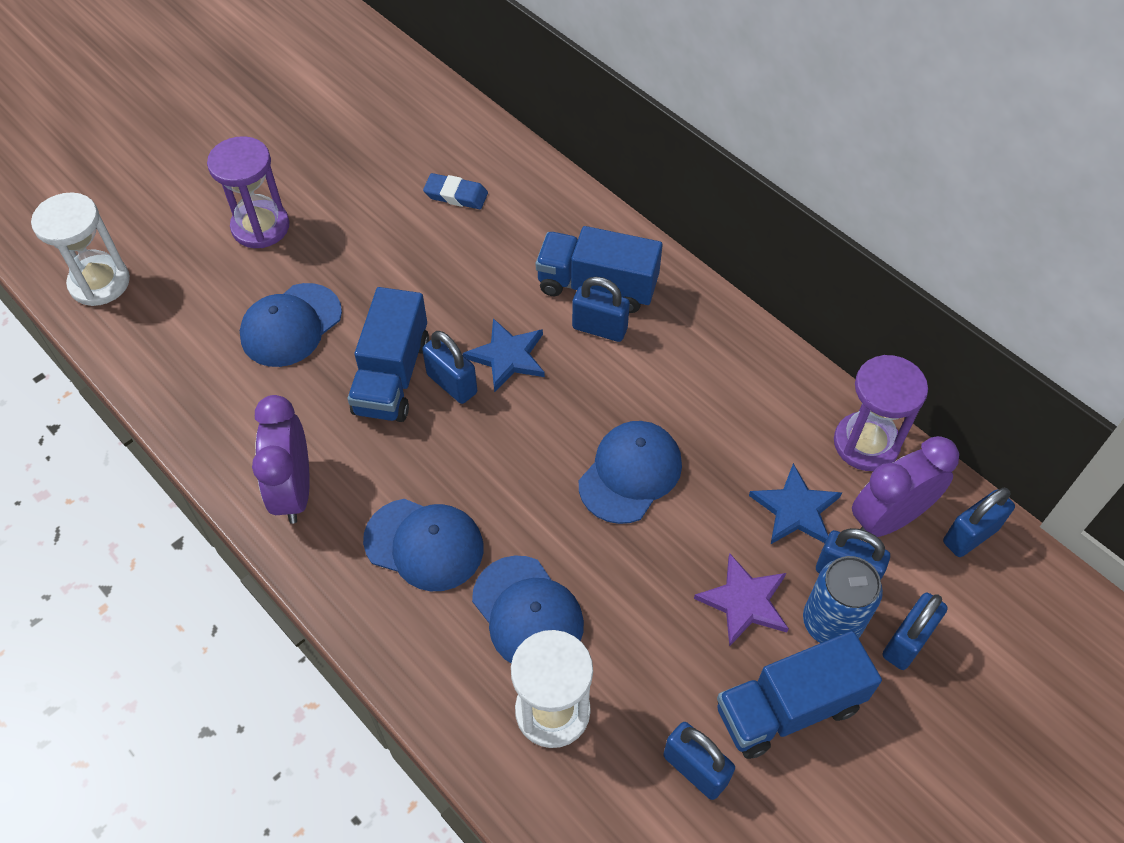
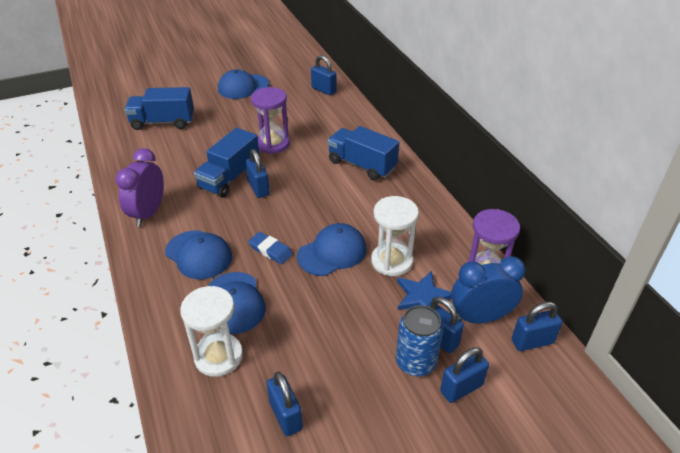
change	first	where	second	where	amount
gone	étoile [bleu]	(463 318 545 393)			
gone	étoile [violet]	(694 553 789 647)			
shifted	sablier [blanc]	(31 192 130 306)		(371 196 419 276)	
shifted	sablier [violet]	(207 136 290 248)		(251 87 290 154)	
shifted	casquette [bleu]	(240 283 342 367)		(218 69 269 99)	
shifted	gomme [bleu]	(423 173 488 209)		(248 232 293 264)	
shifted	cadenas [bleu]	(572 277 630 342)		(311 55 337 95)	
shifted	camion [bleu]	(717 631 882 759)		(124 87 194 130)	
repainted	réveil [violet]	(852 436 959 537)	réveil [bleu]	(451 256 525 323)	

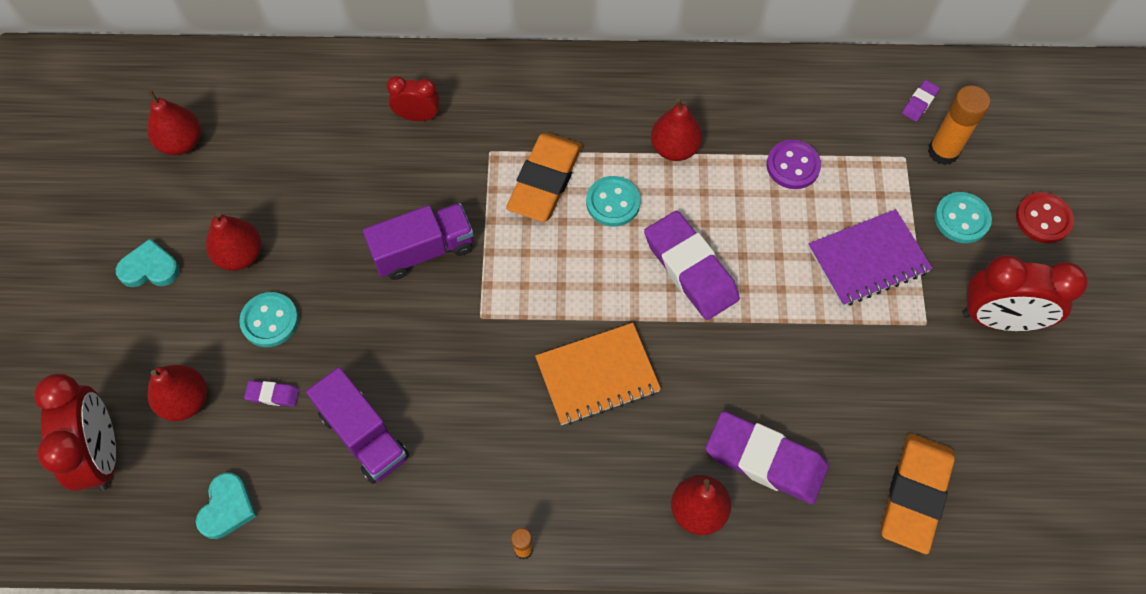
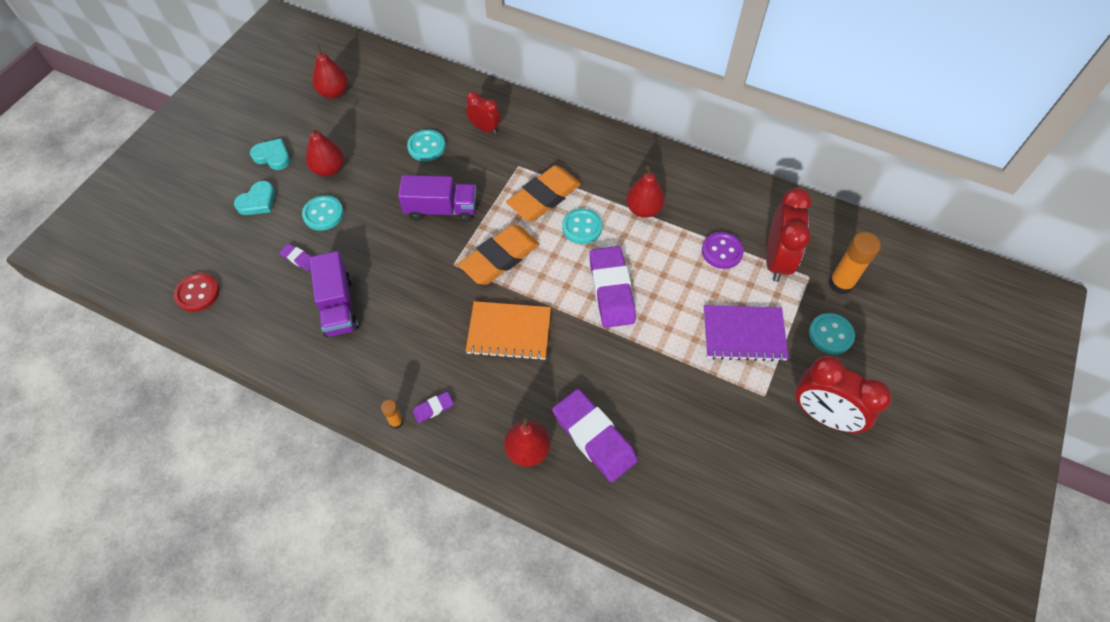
change	first	where	second	where	amount
gone	poire [rouge]	(147 365 207 421)			
new			bouton [turquoise]	(407 130 446 161)	
shifted	réveil [rouge]	(34 373 116 491)		(766 188 812 282)	
shifted	cœur [turquoise]	(196 472 257 539)		(234 181 275 215)	
shifted	gomme [orange]	(881 433 955 554)		(458 225 540 285)	
shifted	gomme [violet]	(902 80 940 122)		(413 391 454 423)	
shifted	bouton [rouge]	(1016 192 1074 243)		(174 273 220 312)	

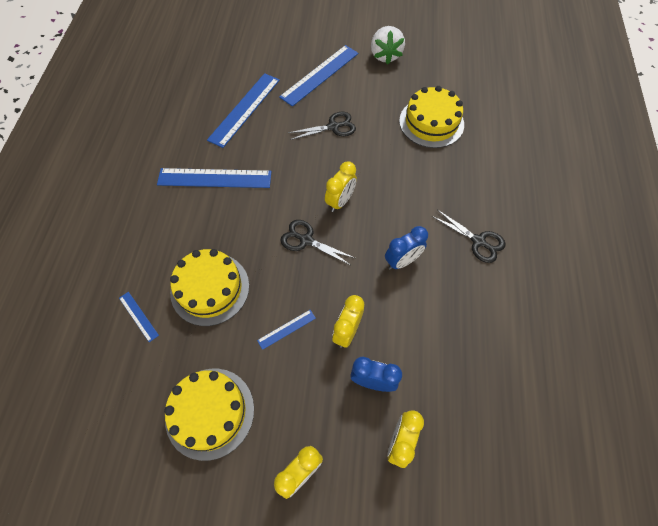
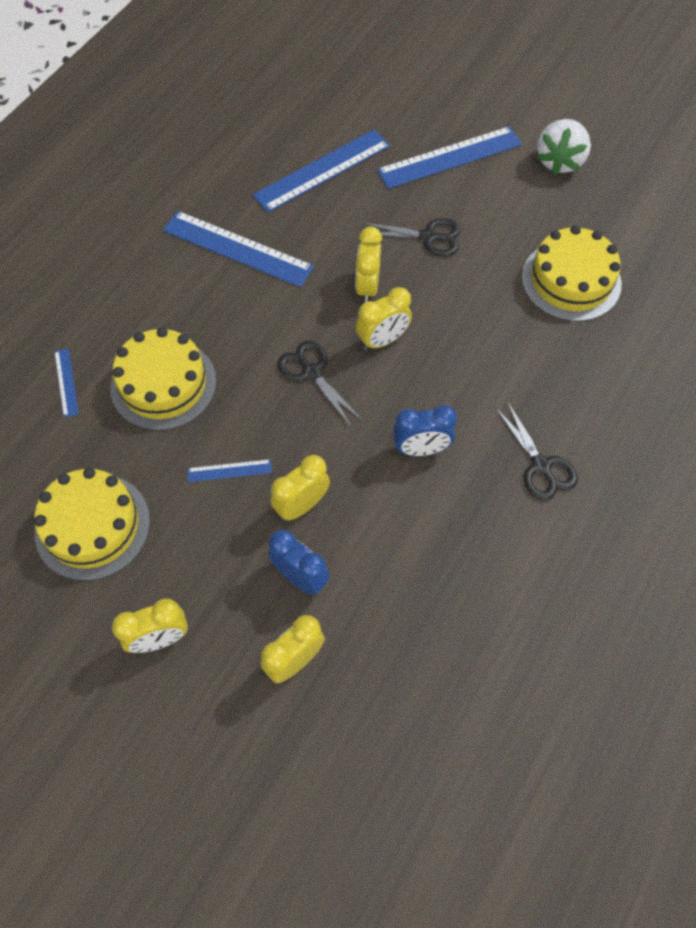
change	first	where	second	where	amount
new			réveil [jaune]	(355 227 382 303)	

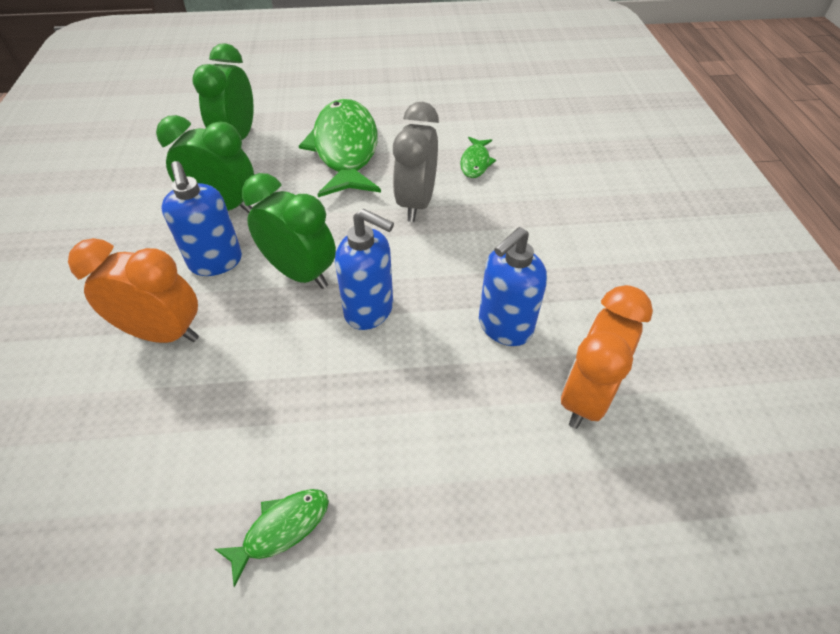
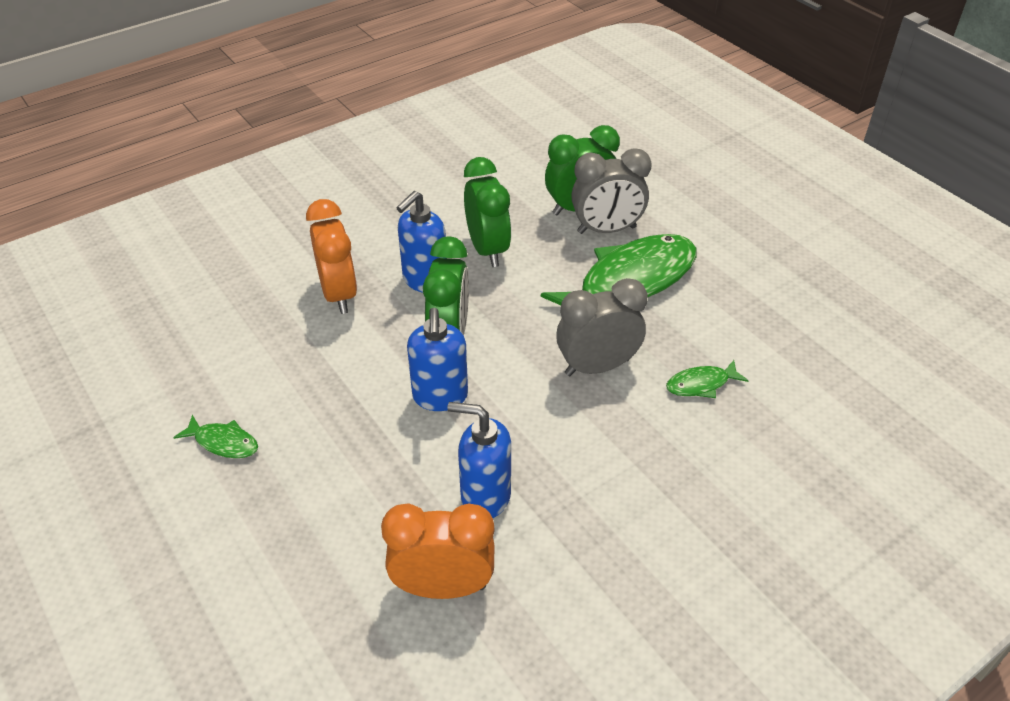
change	first	where	second	where	amount
new			réveil [gris]	(571 148 652 234)	

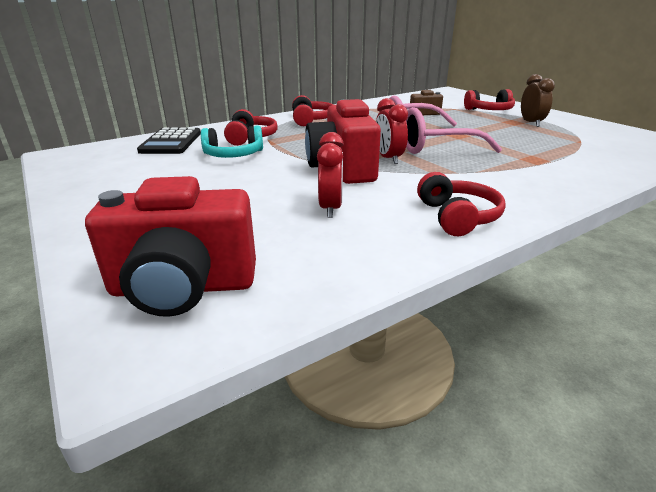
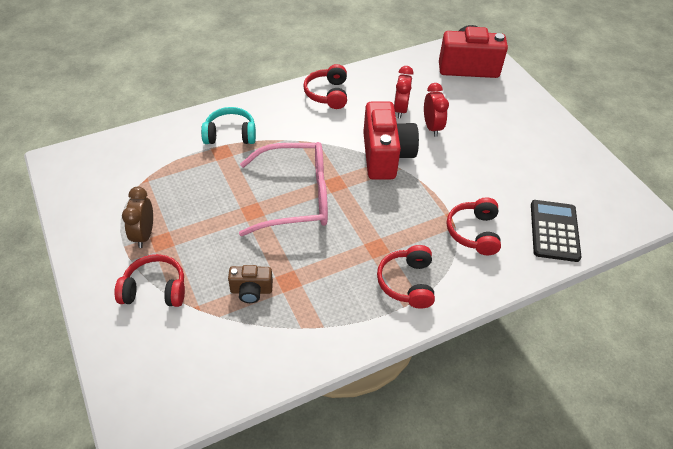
change	first	where	second	where	amount
shifted	casque audio [turquoise]	(201 126 263 158)		(201 107 256 144)	
shifted	réveil [rouge]	(376 98 408 164)		(424 83 449 137)	

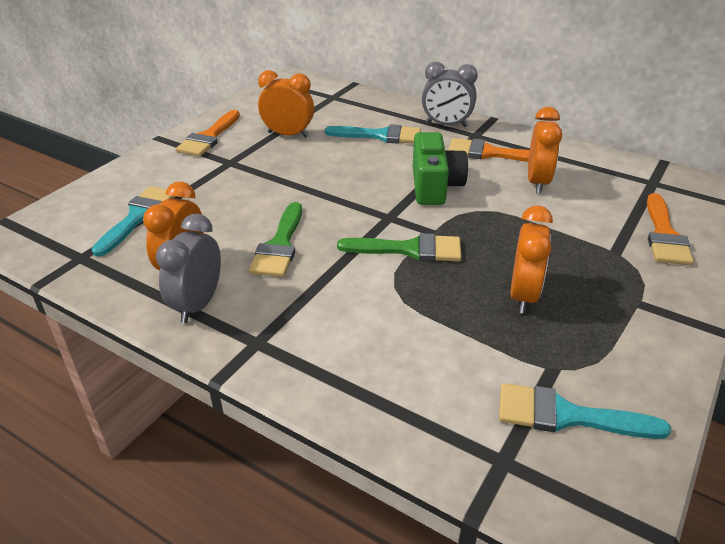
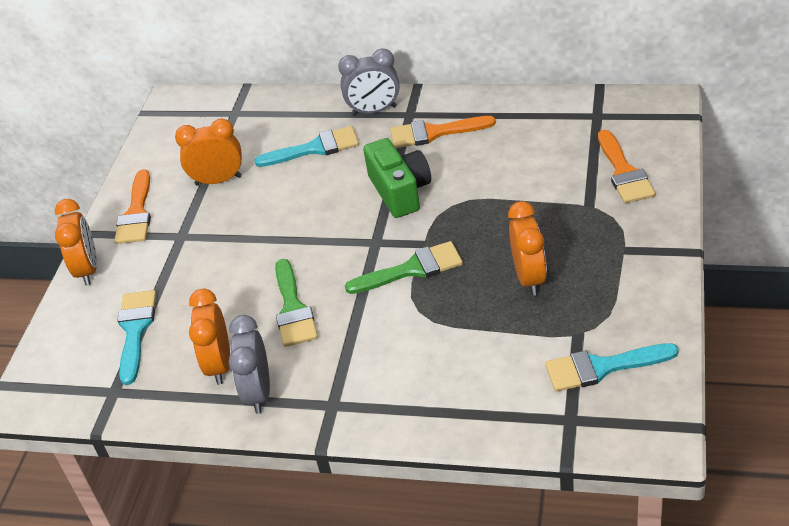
change	first	where	second	where	amount
shifted	réveil [orange]	(528 107 562 193)		(55 199 97 286)	

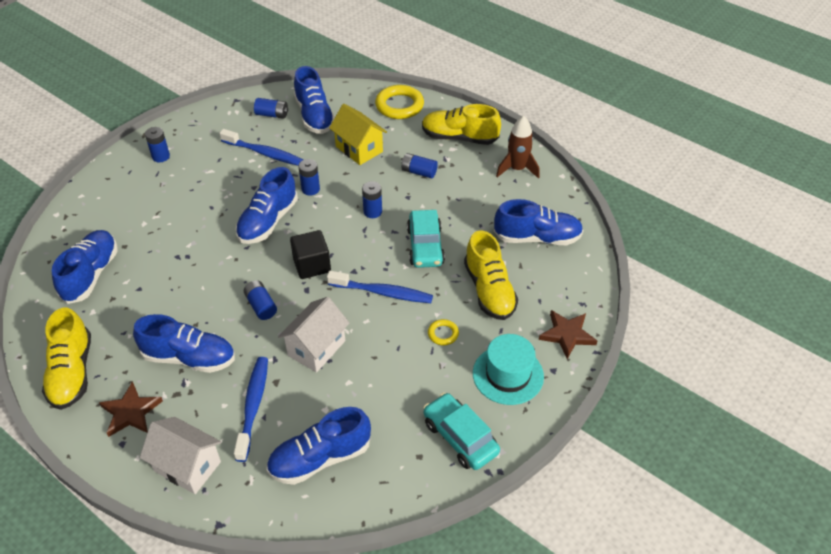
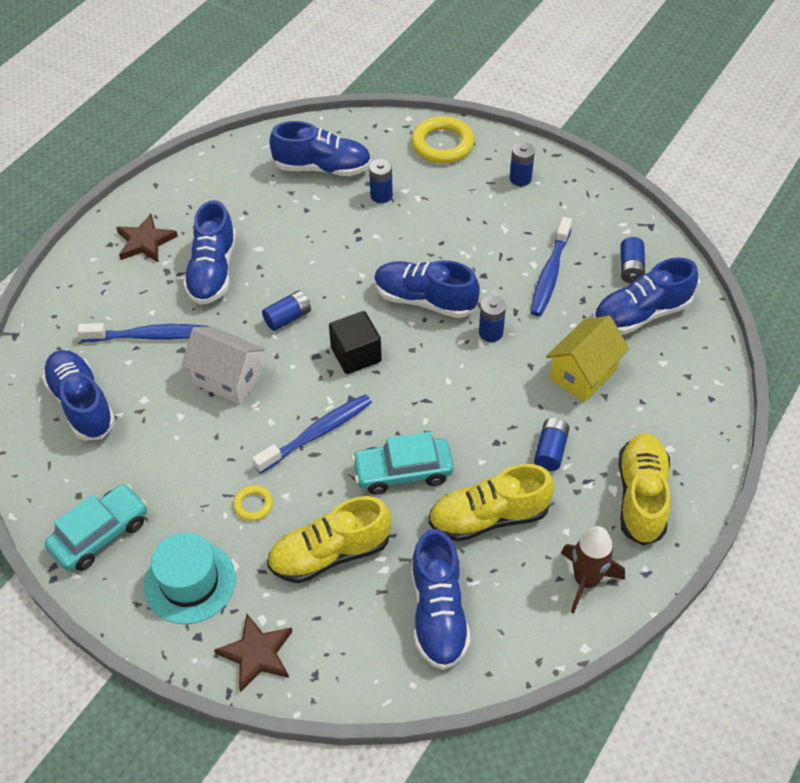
change	first	where	second	where	amount
gone	maison [blanc]	(140 417 221 494)			
shifted	chaussure [jaune]	(42 307 91 410)		(428 464 554 541)	
shifted	pile [bleu]	(362 181 382 218)		(369 159 393 203)	
shifted	anneau [jaune]	(375 85 424 119)		(411 116 474 164)	
rotated	brosse à dents [bleu]	(327 271 433 303)		(252 394 372 474)	135 degrees counterclockwise

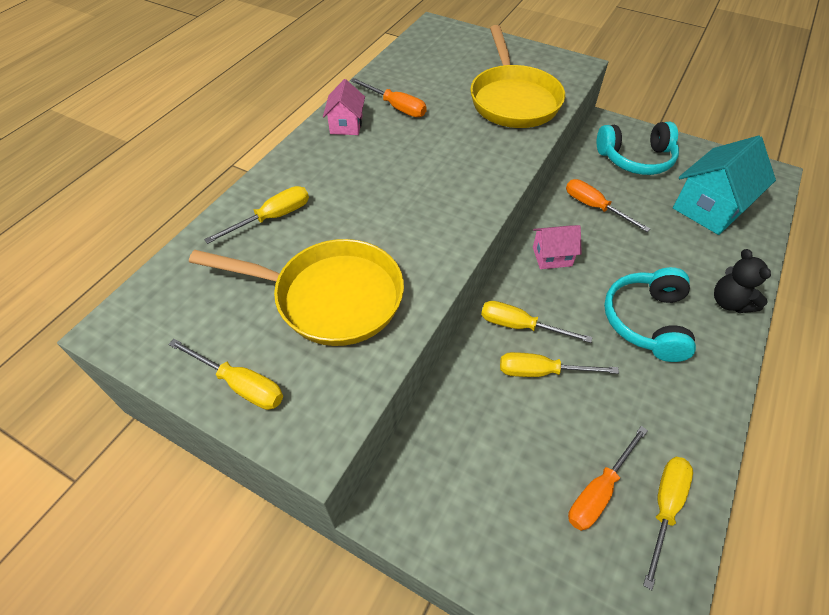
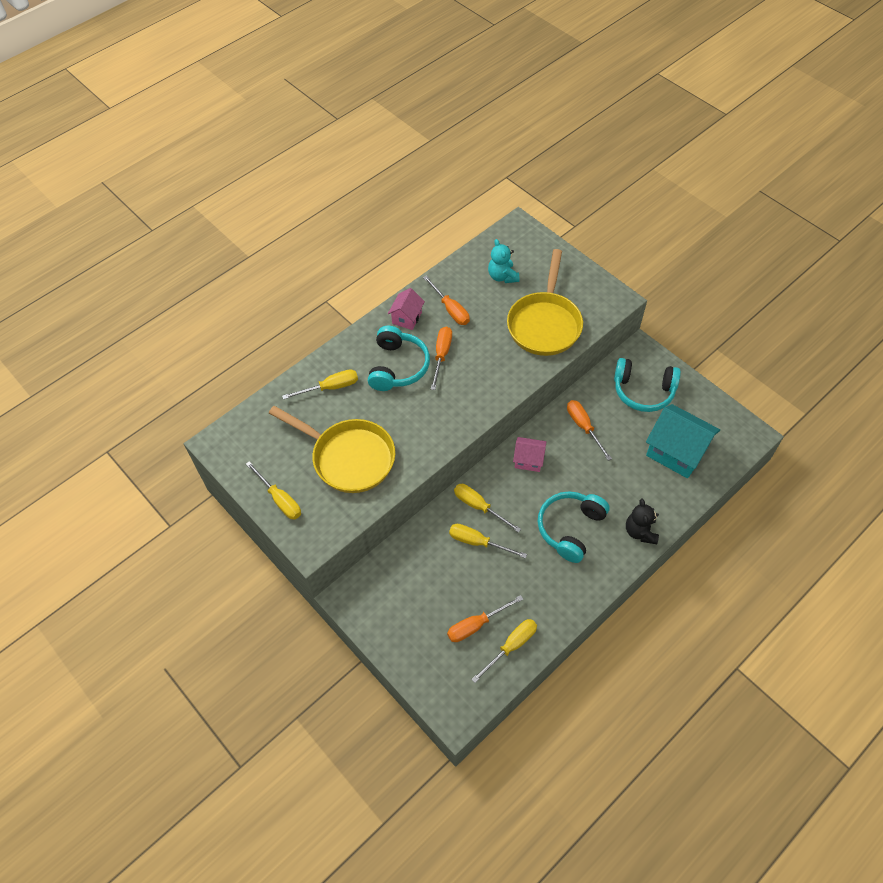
change	first	where	second	where	amount
new			casque audio [turquoise]	(368 326 430 391)	
new			tournevis [orange]	(431 326 452 390)	
new			ours en peluche [turquoise]	(488 239 519 283)	
rotated	maison [turquoise]	(673 136 776 235)		(646 404 720 478)	60 degrees clockwise

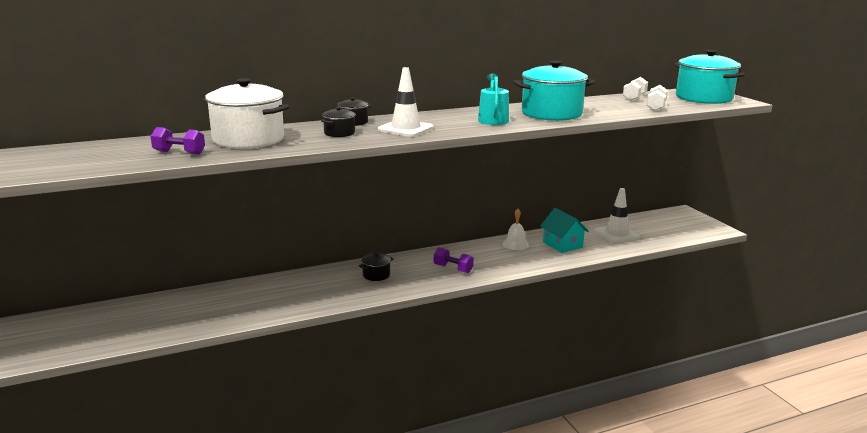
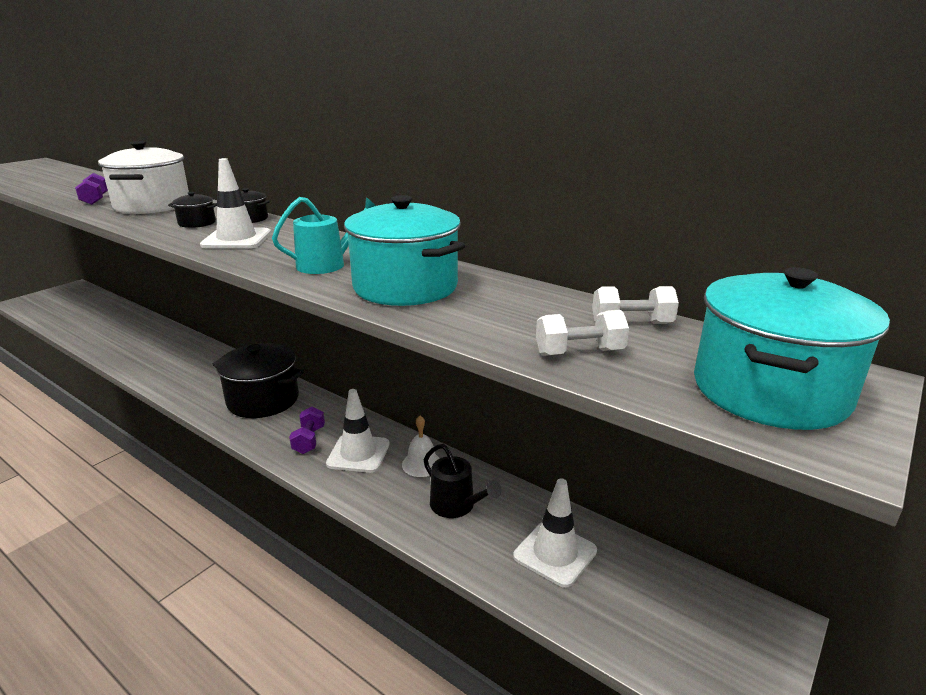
change	first	where	second	where	amount
new			cône de chantier [blanc]	(326 389 390 473)	
swapped	maison [turquoise]	(540 208 589 253)	arrosoir [noir]	(424 444 501 518)	
scaled	marmite [noir]	(359 253 393 281)		(212 343 304 418)	x2.20

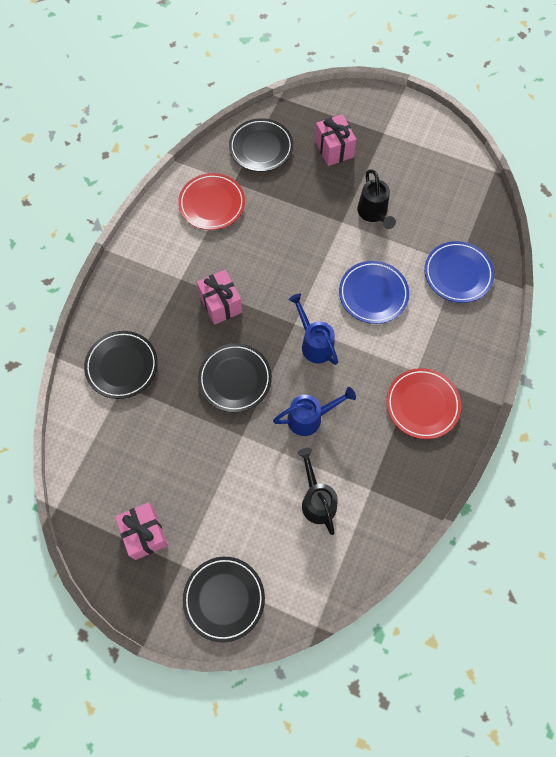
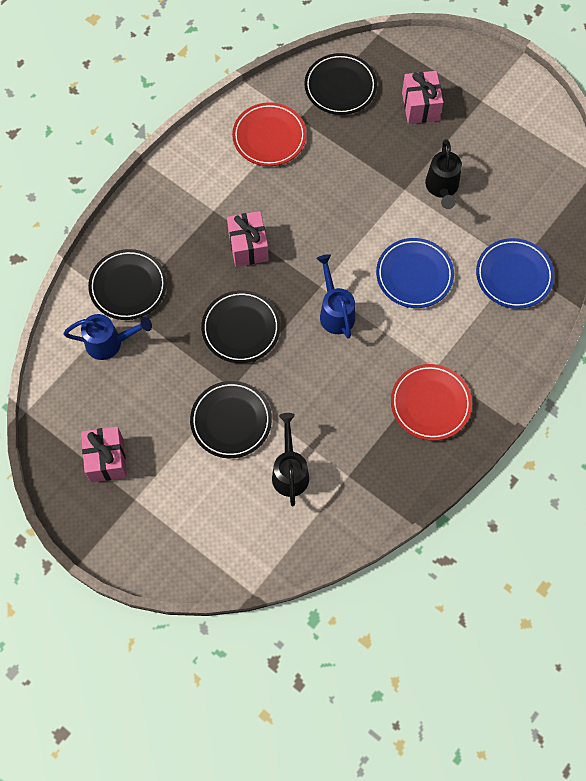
change	first	where	second	where	amount
shifted	assiette [noir]	(183 557 265 643)		(190 381 272 458)	
shifted	arrosoir [bleu]	(273 387 356 436)		(63 314 152 360)	

